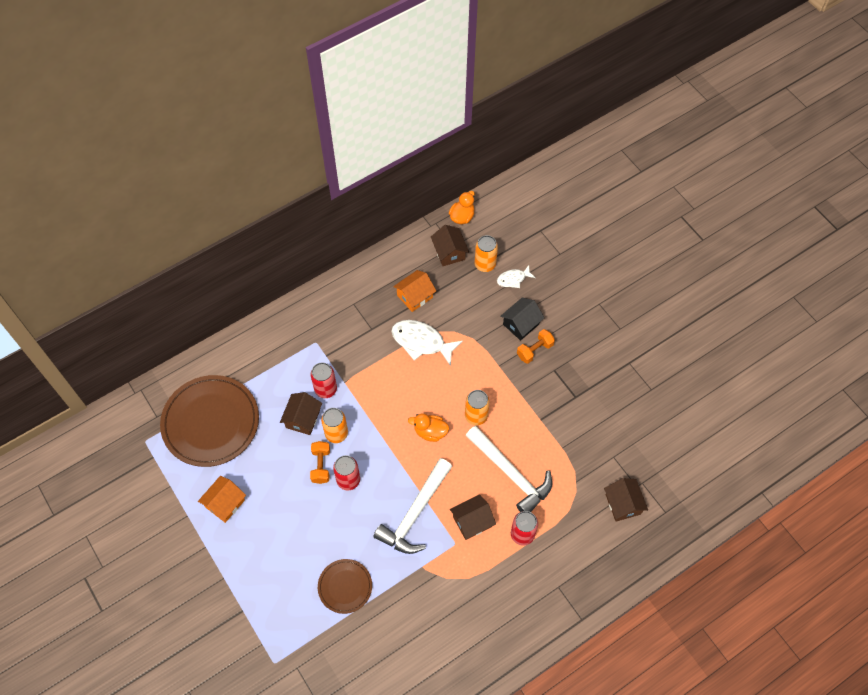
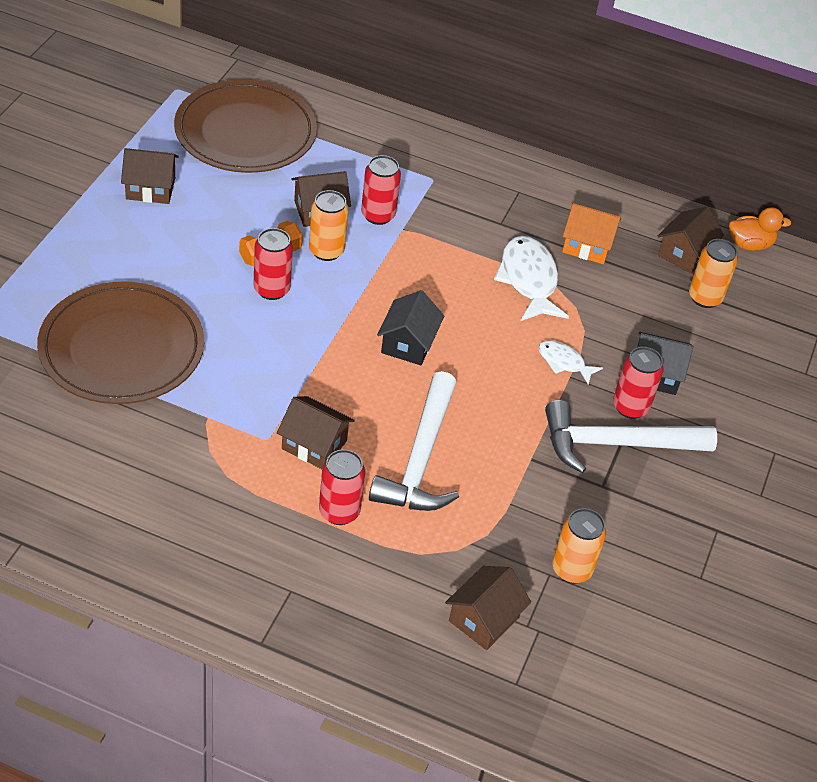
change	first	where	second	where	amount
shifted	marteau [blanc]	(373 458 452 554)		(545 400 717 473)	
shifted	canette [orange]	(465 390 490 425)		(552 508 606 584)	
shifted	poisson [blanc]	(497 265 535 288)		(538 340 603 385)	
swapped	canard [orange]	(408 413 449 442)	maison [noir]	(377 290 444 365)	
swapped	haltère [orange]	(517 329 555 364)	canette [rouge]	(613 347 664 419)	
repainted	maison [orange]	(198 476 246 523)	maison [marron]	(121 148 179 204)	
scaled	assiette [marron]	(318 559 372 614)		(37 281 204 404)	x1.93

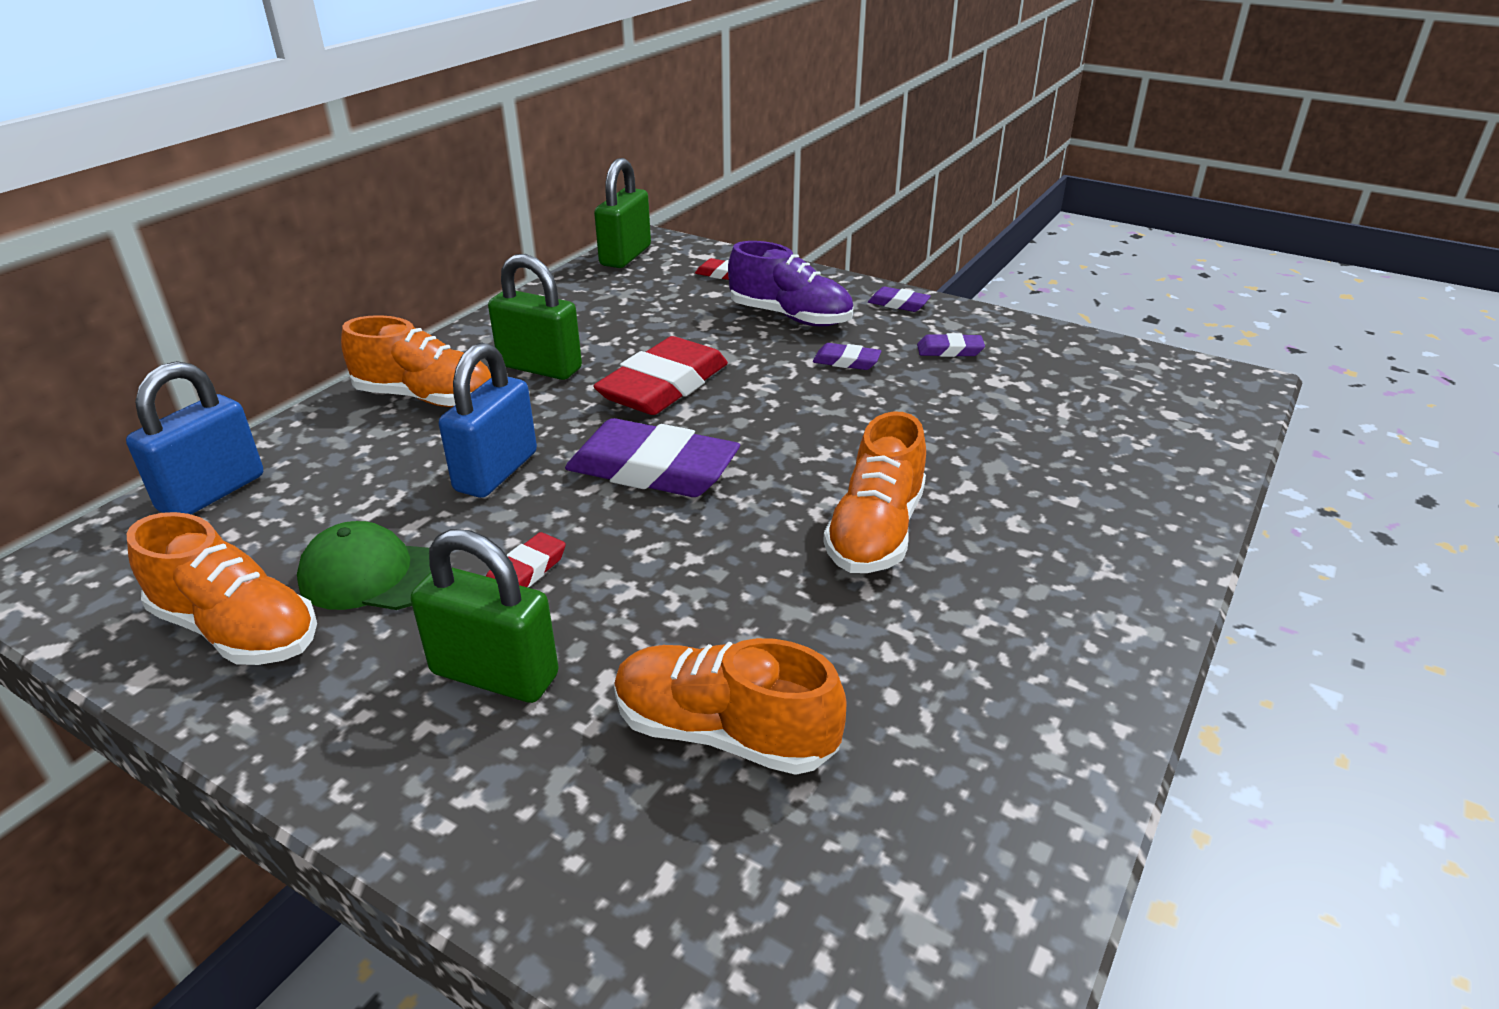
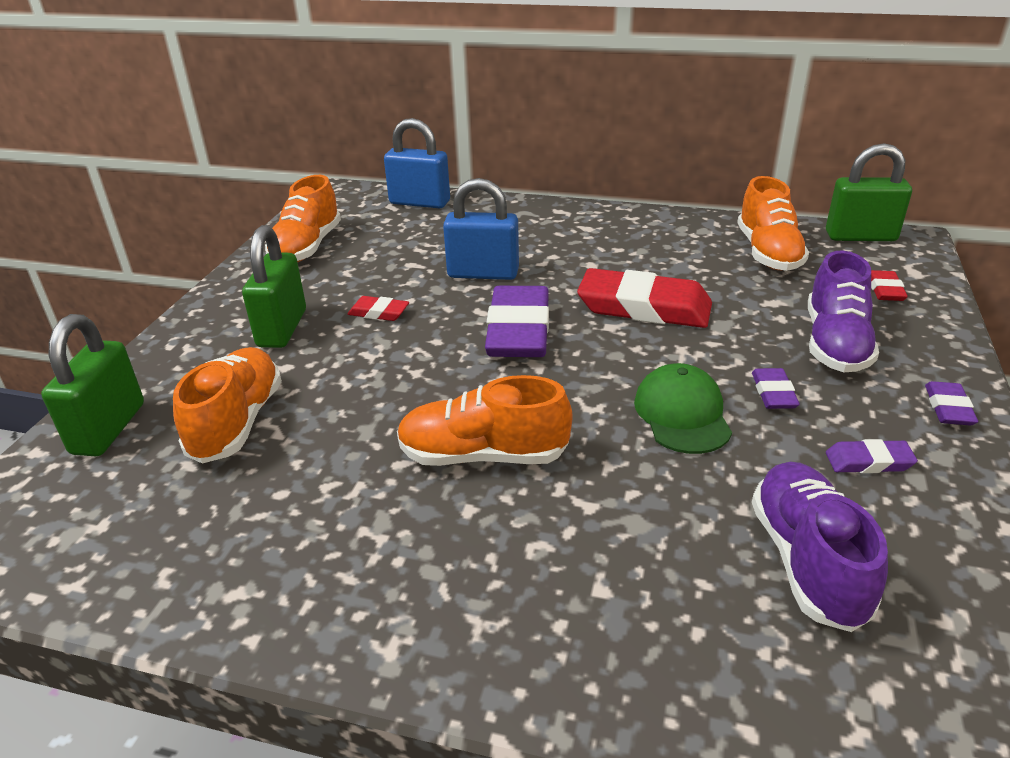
change	first	where	second	where	amount
new			chaussure [violet]	(752 462 888 632)	
shifted	casquette [vert]	(297 521 431 610)		(634 363 732 454)	
shifted	chaussure [orange]	(341 315 491 407)		(737 176 809 271)	
shifted	cadenas [vert]	(488 254 582 380)		(41 314 144 456)	
rotated	gomme [violet]	(917 333 985 357)		(826 439 918 473)	75 degrees counterclockwise

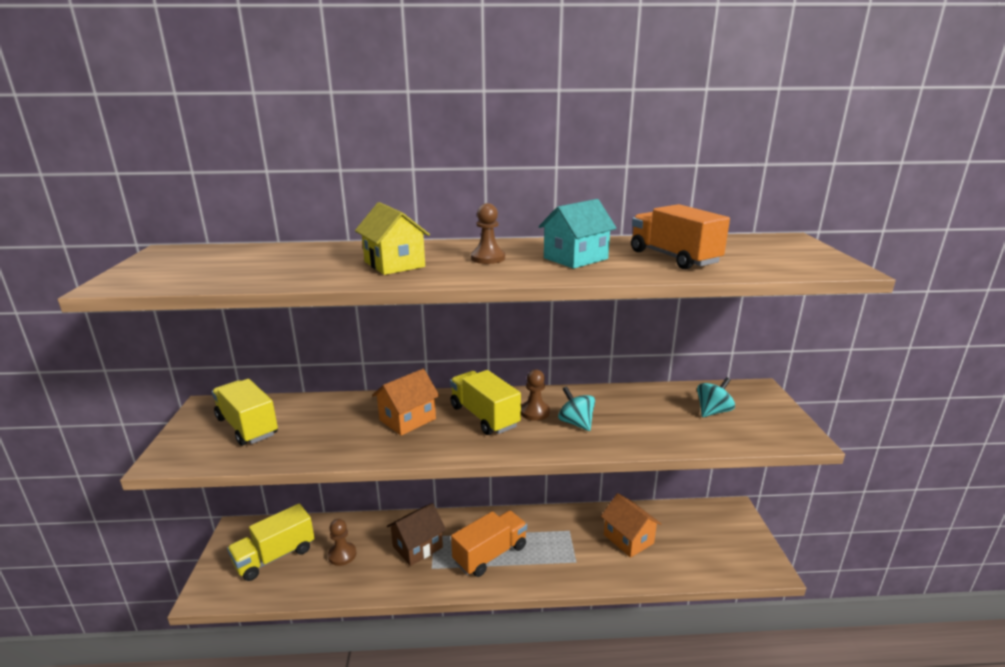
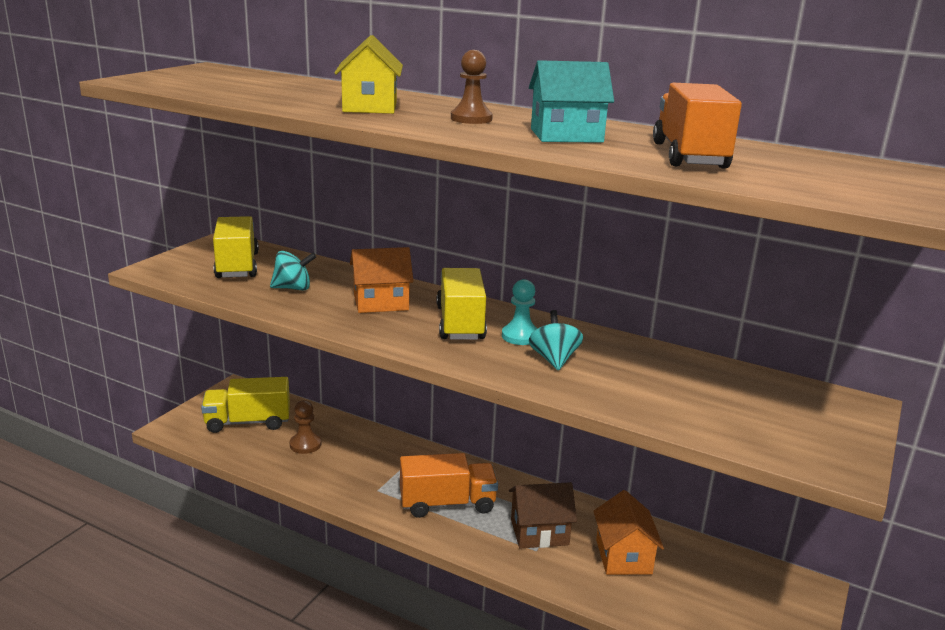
change	first	where	second	where	amount
shifted	maison [marron]	(387 503 446 566)		(509 482 577 548)	
shifted	toupie [turquoise]	(697 377 735 417)		(270 251 316 291)	
repainted	pion [marron]	(521 369 550 421)	pion [turquoise]	(502 279 538 345)	

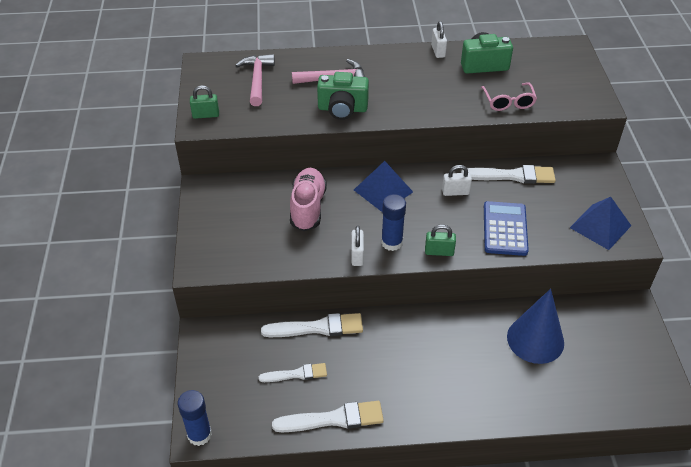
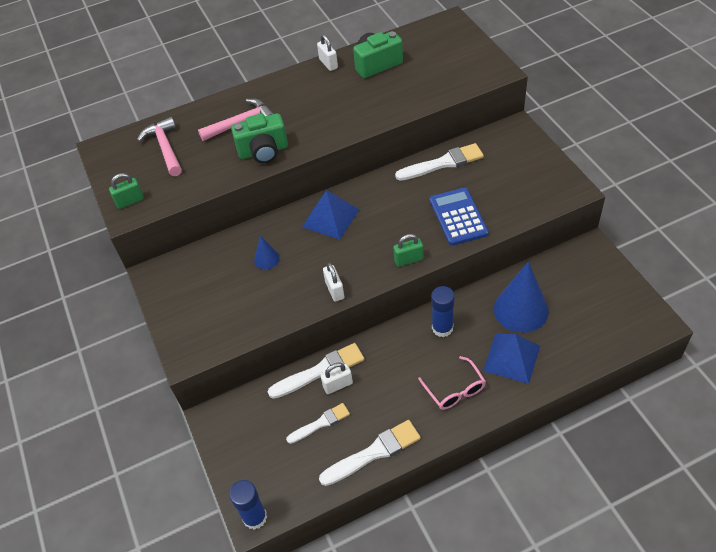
change	first	where	second	where	amount
shifted	bâton de colle [bleu]	(381 194 406 251)		(431 286 455 337)	
shifted	cadenas [blanc]	(442 165 472 196)		(321 363 353 394)	
shifted	lunettes [rose]	(481 82 537 111)		(418 356 486 410)	
shifted	pyramide [bleu]	(570 197 631 250)		(483 334 540 384)	
swapped	chaussure [rose]	(290 168 327 231)	cône [bleu]	(254 236 280 269)	

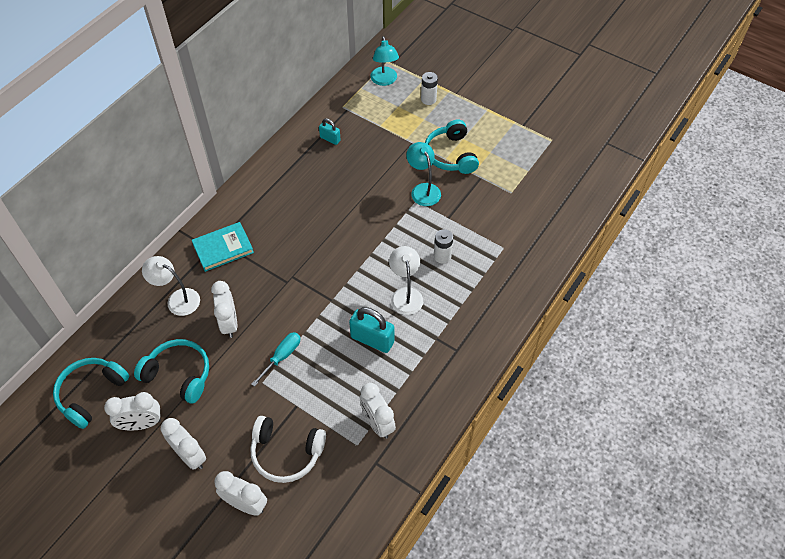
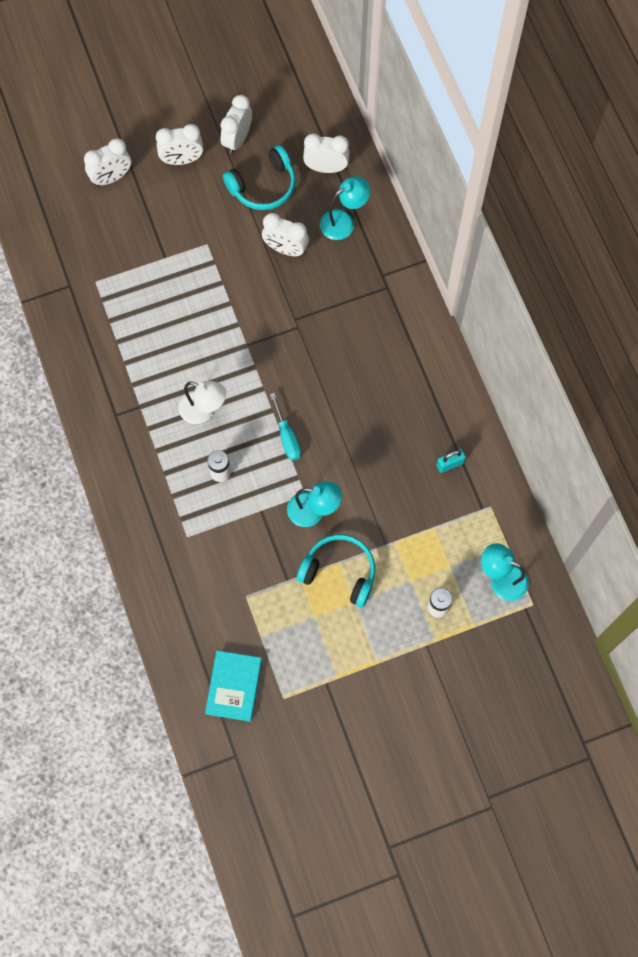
change	first	where	second	where	amount
gone	casque audio [turquoise]	(53 358 129 429)			
gone	casque audio [blanc]	(250 416 326 483)			
gone	cadenas [turquoise]	(349 307 394 353)			
shifted	livre [turquoise]	(192 222 254 272)		(205 651 262 722)	
shifted	tournevis [turquoise]	(251 332 300 387)		(270 393 301 461)	
shifted	réveil [blanc]	(360 383 396 439)		(303 133 350 173)	
repainted	lampe [blanc]	(142 256 200 316)	lampe [turquoise]	(320 176 370 240)	

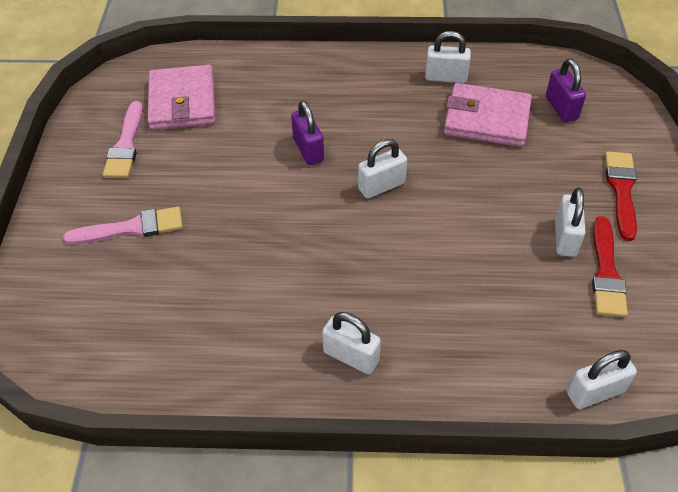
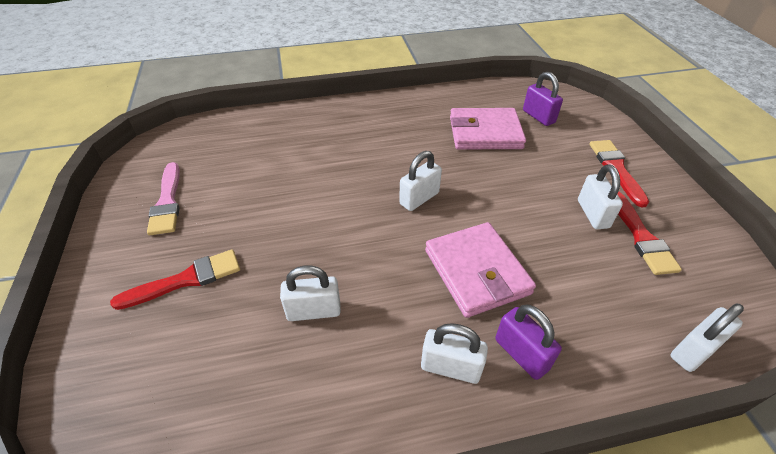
change	first	where	second	where	amount
shifted	portefeuille [rose]	(147 65 216 130)		(425 222 536 318)	
shifted	cadenas [violet]	(291 101 324 165)		(495 305 562 380)	
shifted	cadenas [blanc]	(425 31 471 83)		(280 265 341 321)	
repainted	pinceau [rose]	(63 207 183 245)	pinceau [rouge]	(110 250 240 310)	

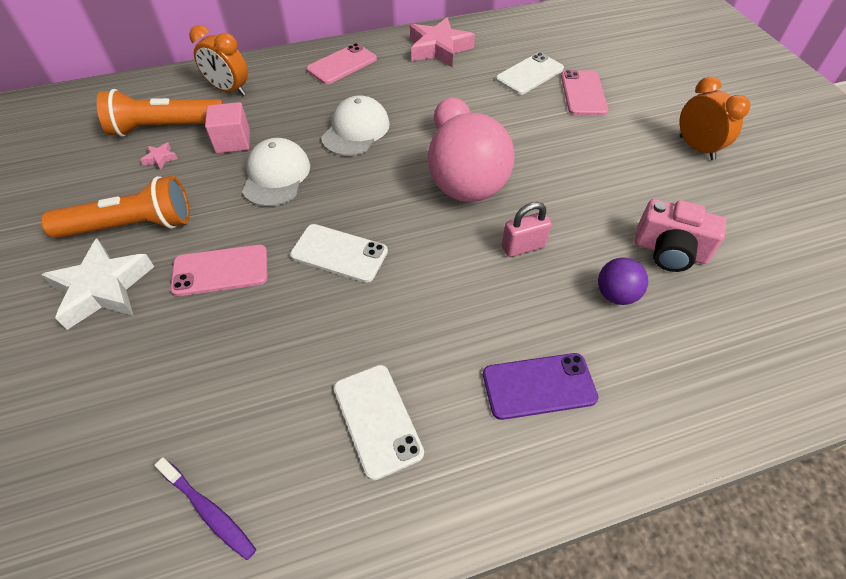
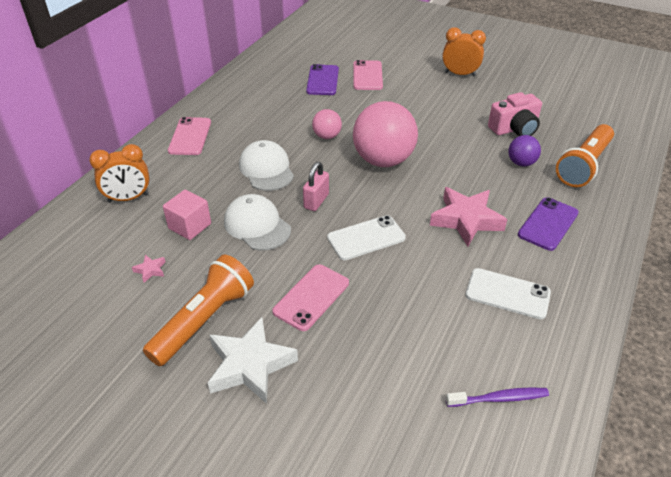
change	first	where	second	where	amount
shifted	lampe de poche [orange]	(97 89 224 137)		(556 124 614 187)	
shifted	étoile [rose]	(410 17 475 67)		(430 187 507 246)	
shifted	cadenas [rose]	(502 202 552 257)		(303 162 329 211)	
repainted	téléphone [blanc]	(496 52 564 95)	téléphone [violet]	(306 64 339 95)	
rotated	téléphone [rose]	(561 70 608 115)		(353 60 383 90)	45 degrees clockwise

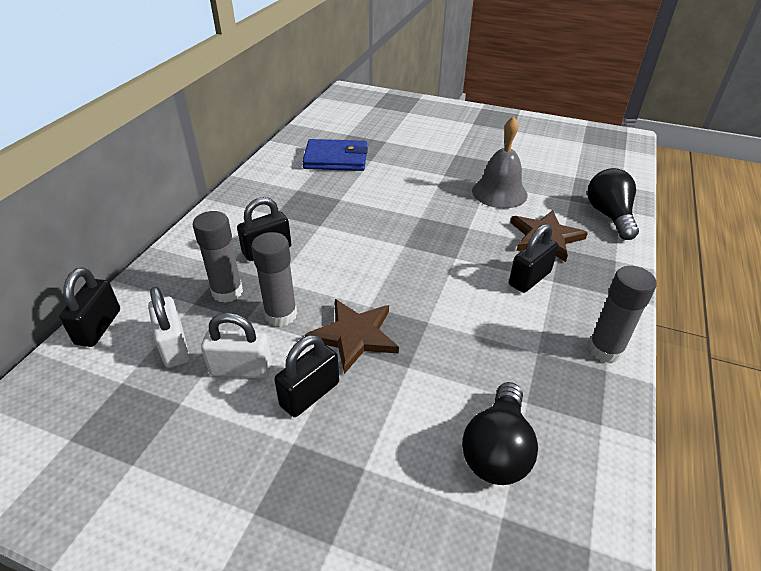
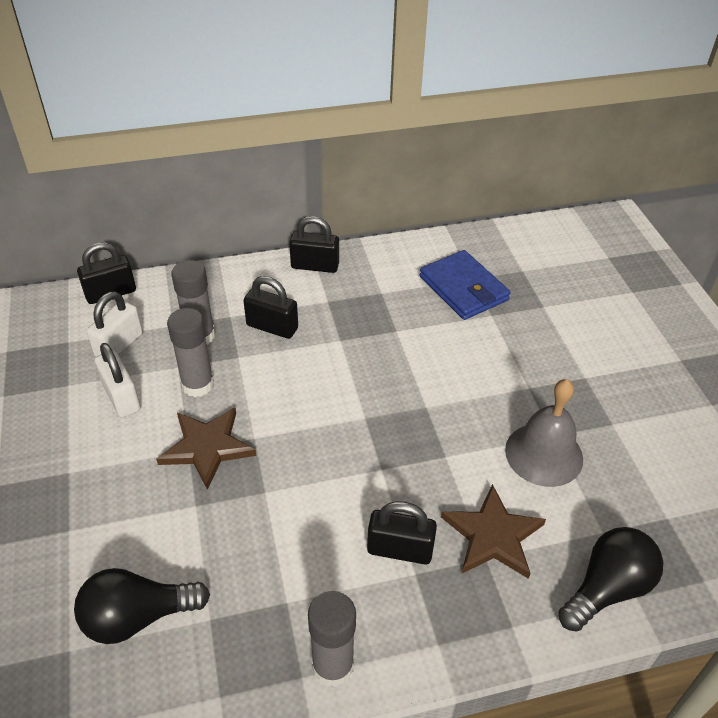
change	first	where	second	where	amount
shifted	cadenas [noir]	(274 335 339 417)		(289 216 339 273)	

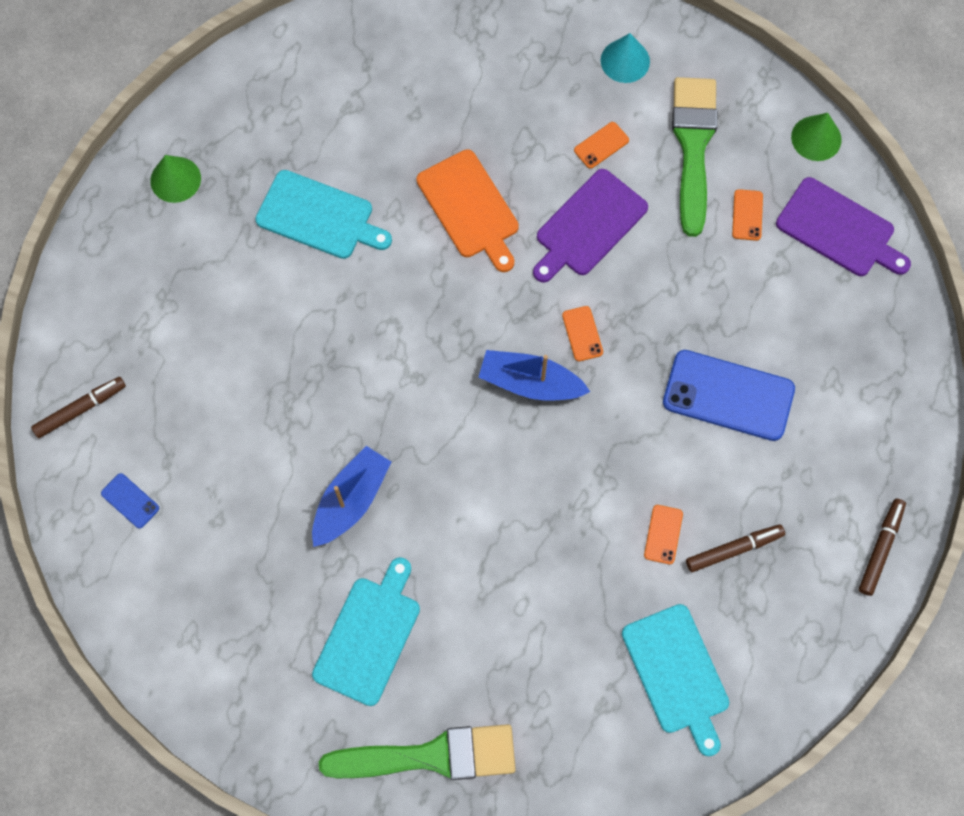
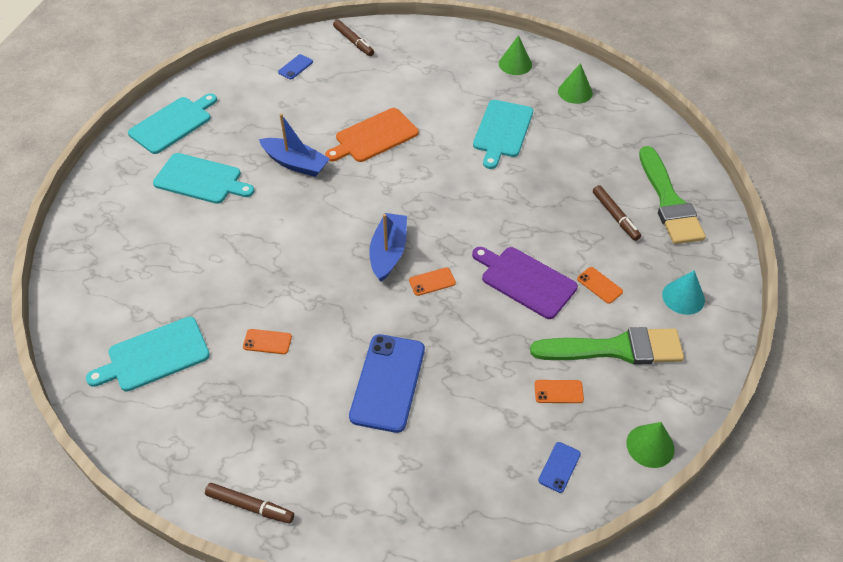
change	first	where	second	where	amount
new			planche à découper [turquoise]	(128 93 217 154)	
new			cône [vert]	(558 63 593 104)	
shifted	pinceau [vert]	(319 724 516 780)		(639 146 706 244)	
shifted	planche à découper [orange]	(416 149 519 272)		(325 108 419 162)	
shifted	feutre [marron]	(686 524 785 572)		(593 185 641 241)	
swapped	planche à découper [violet]	(776 177 911 276)	téléphone [bleu]	(538 442 581 493)	

